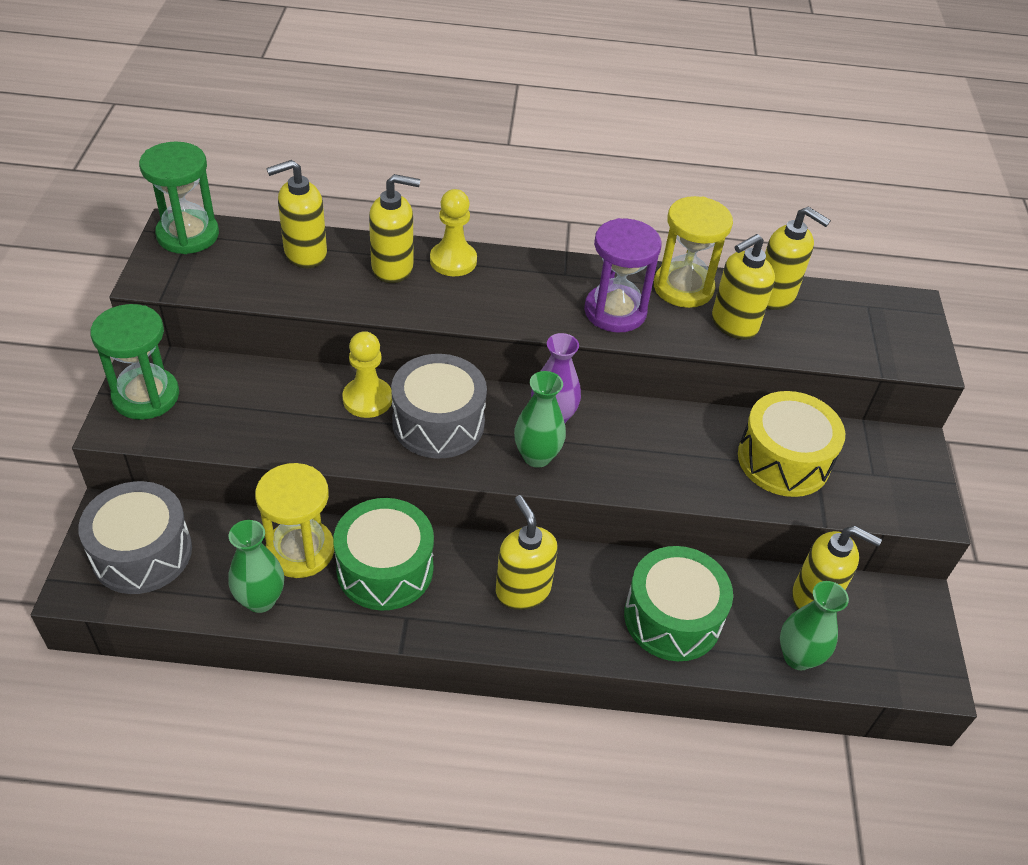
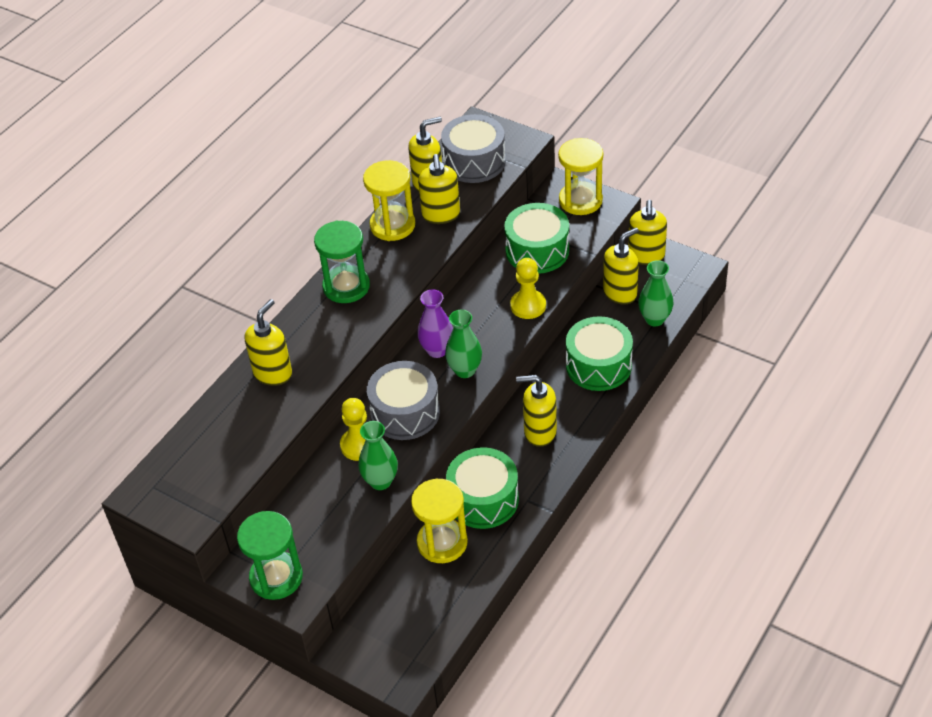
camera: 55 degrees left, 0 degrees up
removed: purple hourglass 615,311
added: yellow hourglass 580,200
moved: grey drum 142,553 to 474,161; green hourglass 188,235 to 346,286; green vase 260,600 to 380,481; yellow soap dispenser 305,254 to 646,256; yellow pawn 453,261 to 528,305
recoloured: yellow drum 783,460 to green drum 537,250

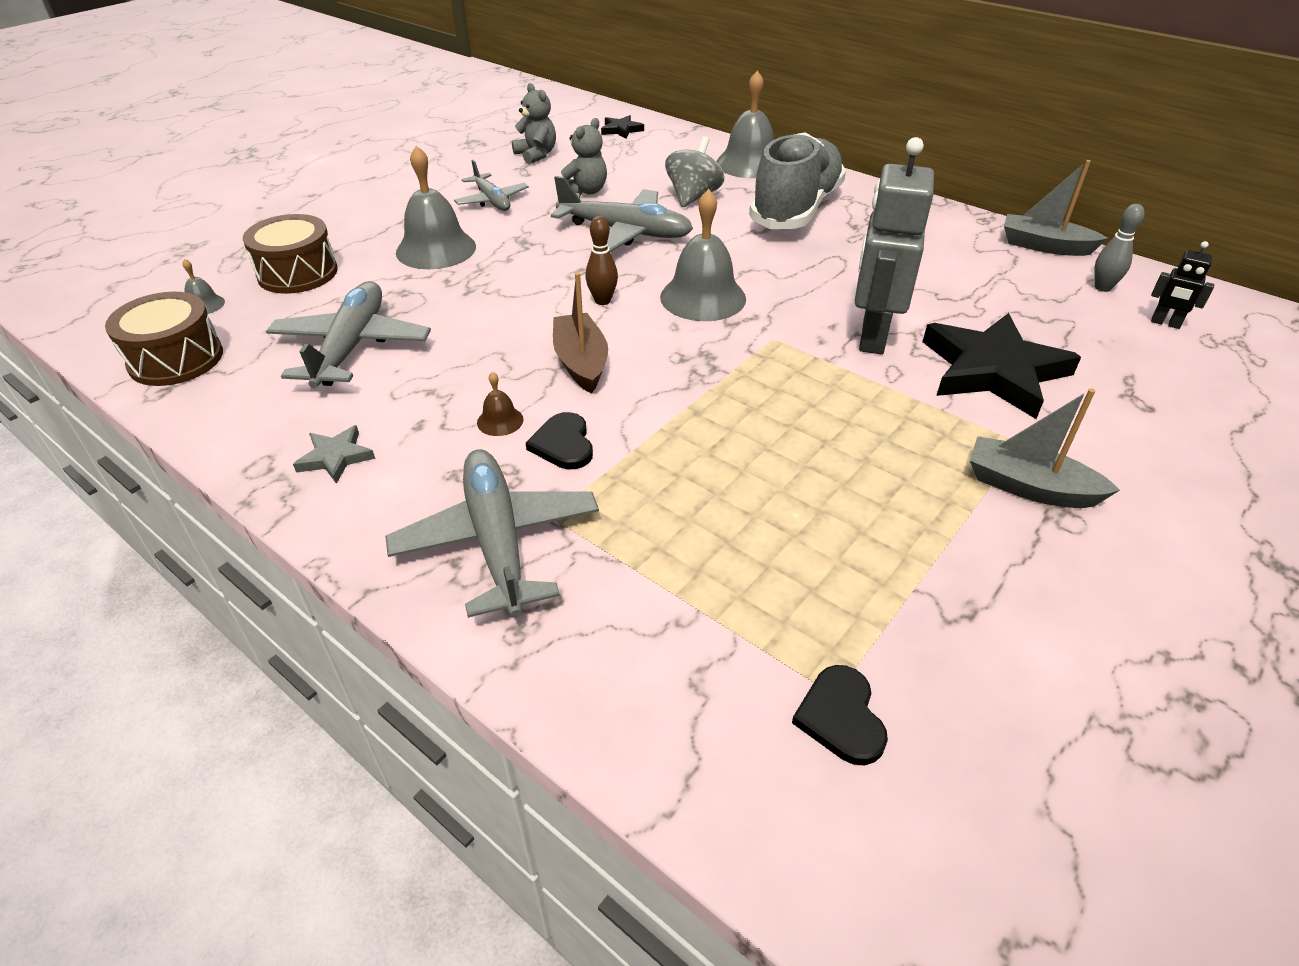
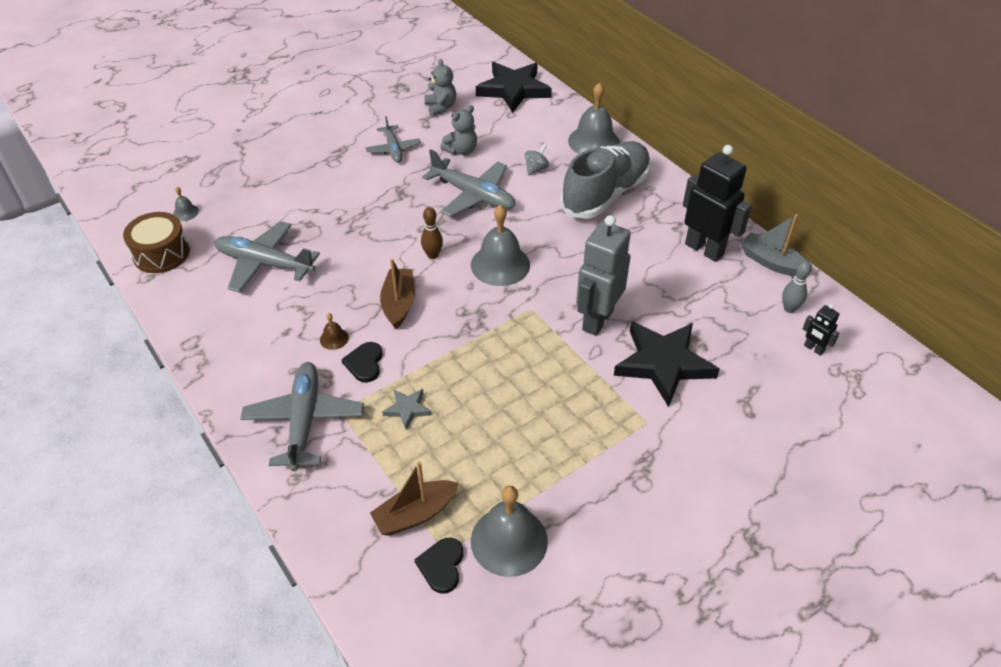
camera: 15 degrees right, 5 degrees up
removed: brown drum 297,273; grey boat 1029,487
added: brown boat 415,514; black robot 704,249
moved: grey star 336,457 to 407,409; grey bell 436,249 to 509,540
turned: grey plane 351,346 = 264,263 90 degrees counterclockwise
resized: black star 621,130 = 513,90 x2.21; grey spinning top 693,197 = 536,169 x0.61

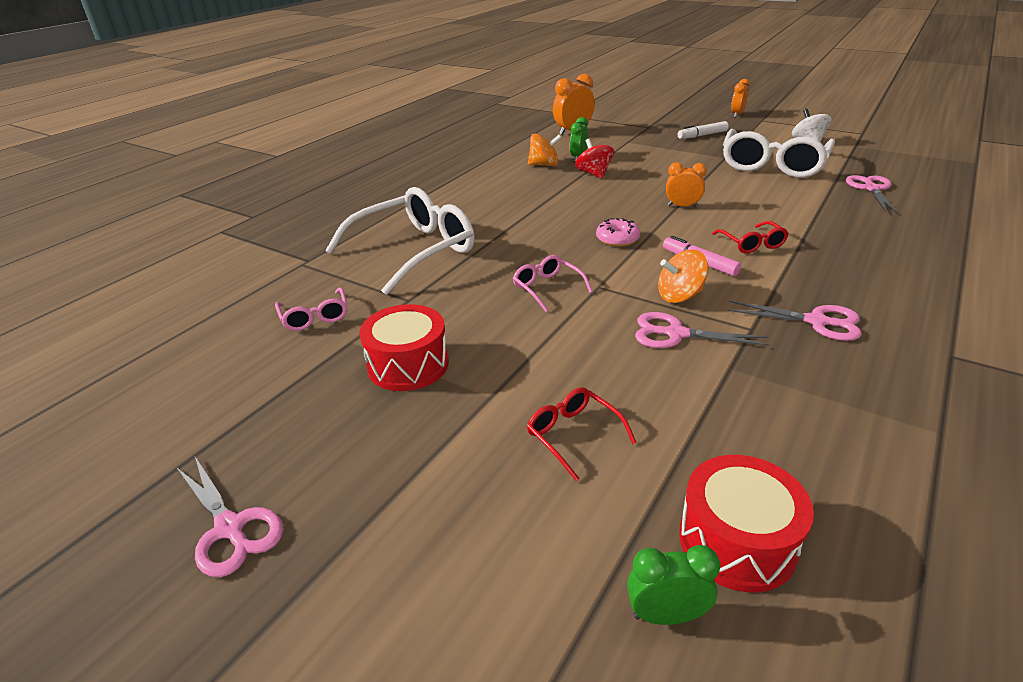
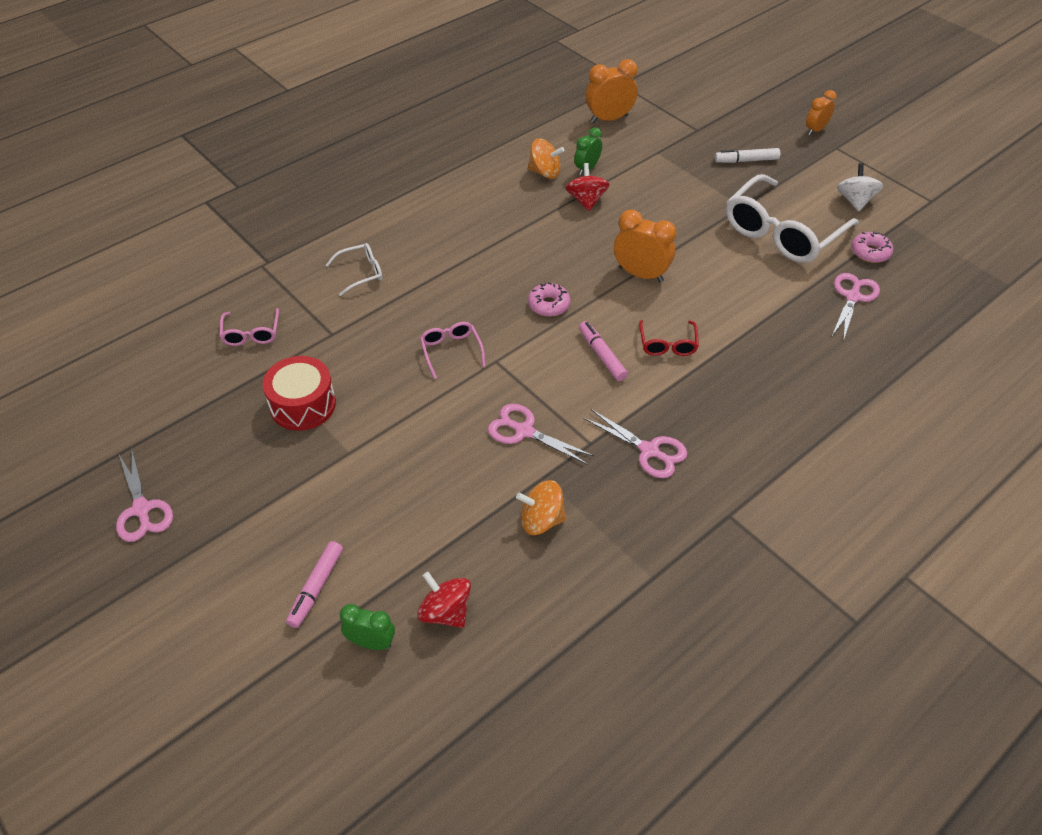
camera: 15 degrees right, 15 degrees up
removed: red glasses 573,435
added: pink marker 316,588; pink donut 870,252
moved: orange spinning top 679,296 to 541,520
replaced: red drum 737,541 to red spinning top 445,612
resized: white glasses 414,251 = 361,273 x0.46; orange clock 682,206 = 641,274 x1.56

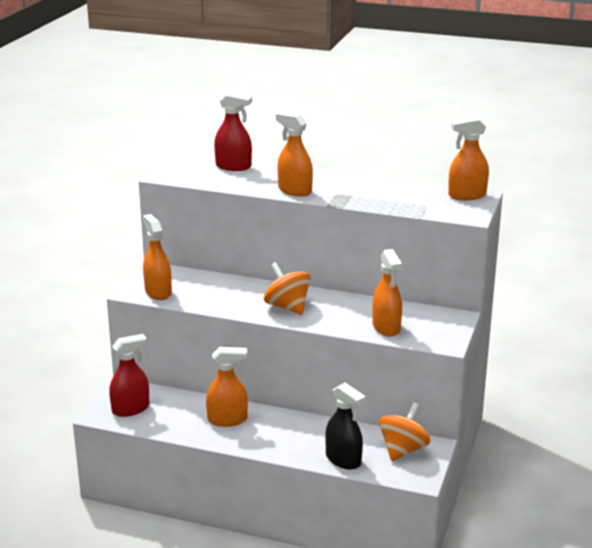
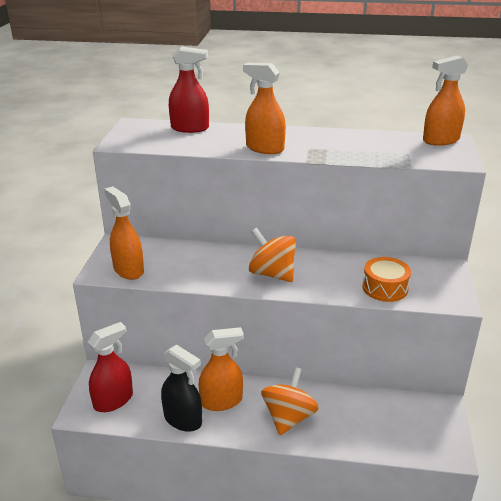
camera: 10 degrees left, 5 degrees up
moved: black spray bottle 343,460 to 183,419; orange spinning top 403,450 to 288,417
replaced: orange spray bottle 386,327 to orange drum 385,288

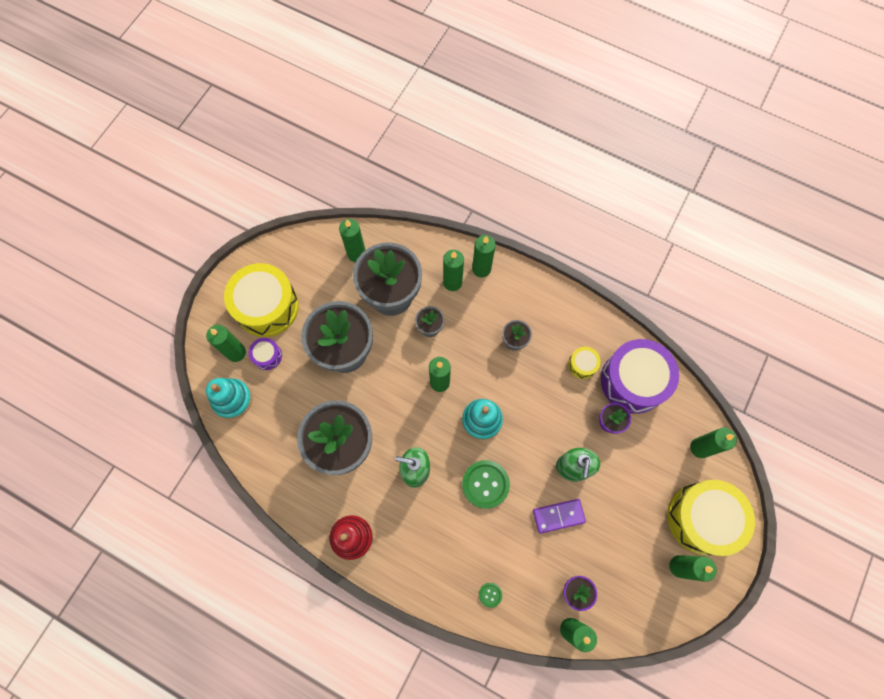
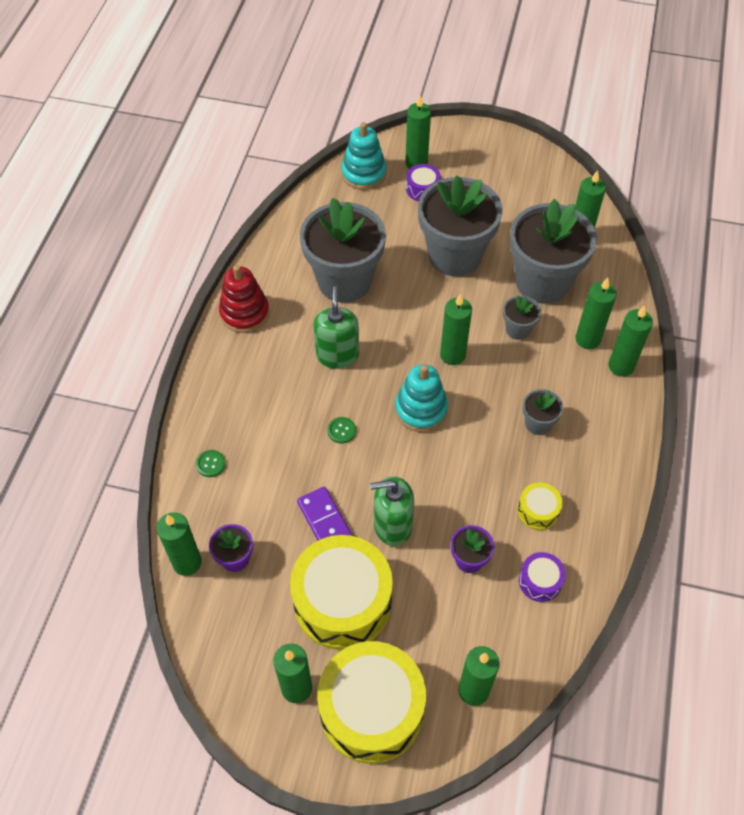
camera: 75 degrees right, 15 degrees down
moved: yellow drum 267,306 to 342,602
resized: green button 485,484 = 341,430 x0.47; purple drum 633,381 = 540,581 x0.44

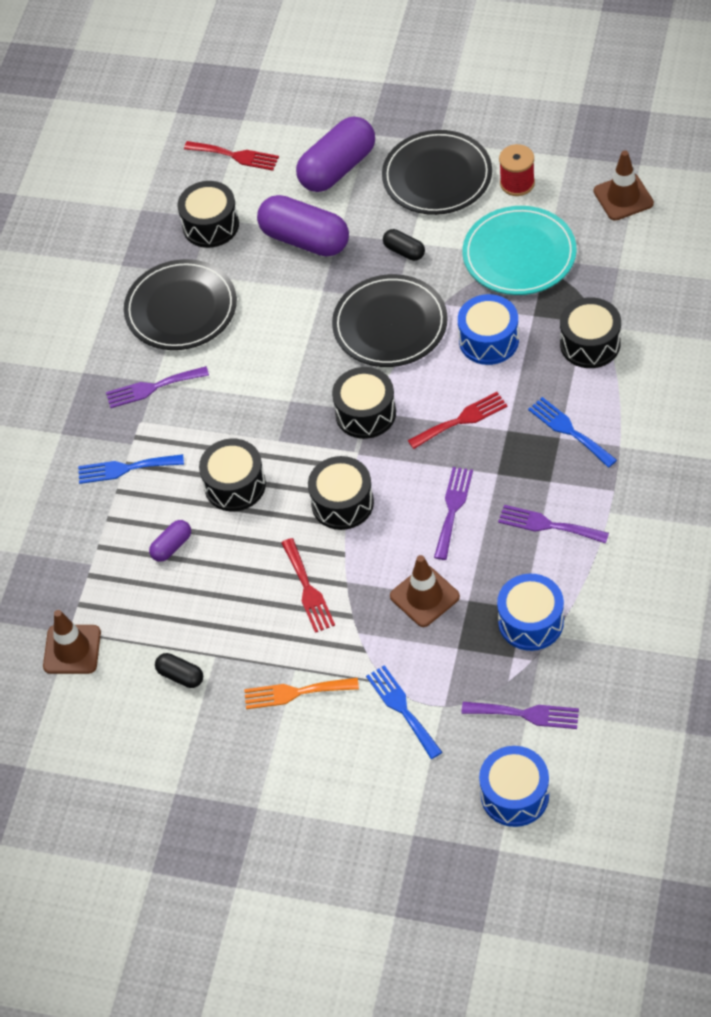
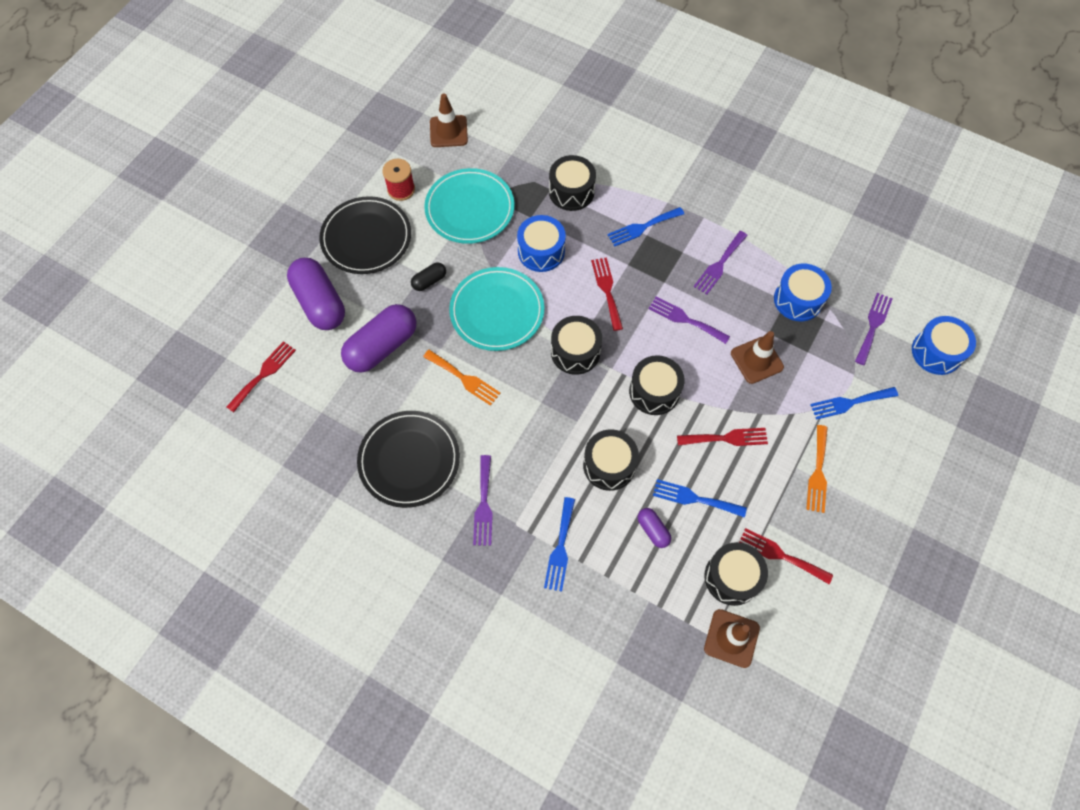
camera: 80 degrees left, 10 degrees up
added: orange fork 464,379; blue fork 694,498
moved: black drum 210,225 to 732,577
replaced: black capsule 180,676 to red fork 780,555
recoloured: black plate 390,324 to turquoise plate 497,311

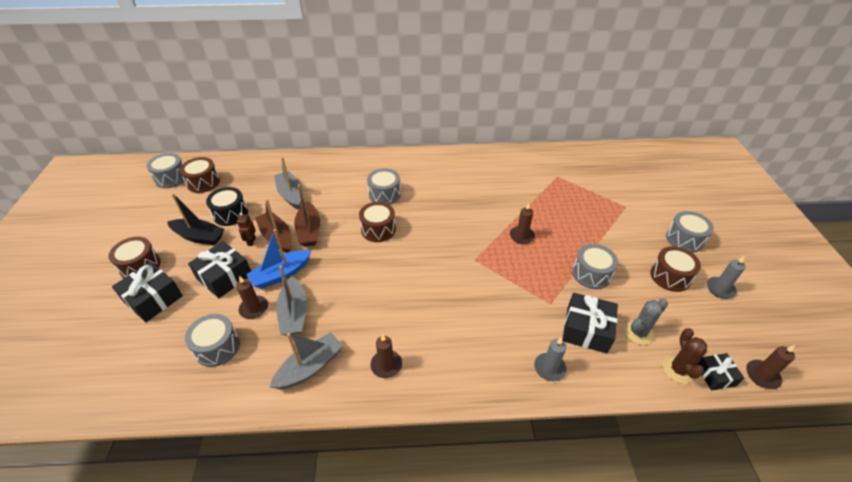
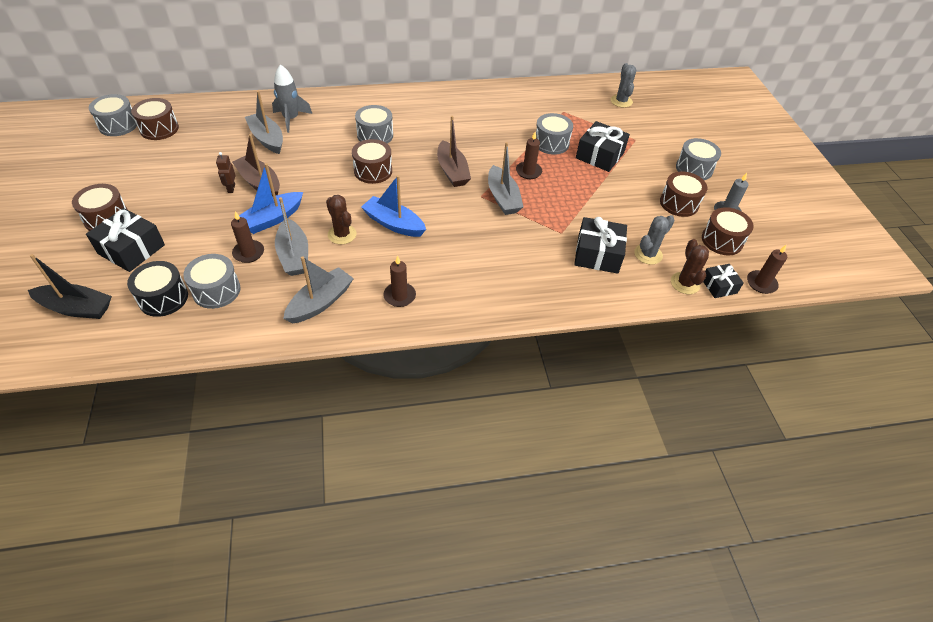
camera: 10 degrees left, 5 degrees up
removed: grey candle 549,368
added: grey rocket 291,119; brown cactus 342,234; blue boat 394,224; grey boat 503,198; grey cactus 621,101; brown drum 722,240
moved: black boat 199,237 to 76,308; black gift 224,276 to 599,155; black drum 230,214 to 163,298; brown boat 309,230 to 452,171; grey drum 591,274 to 551,143

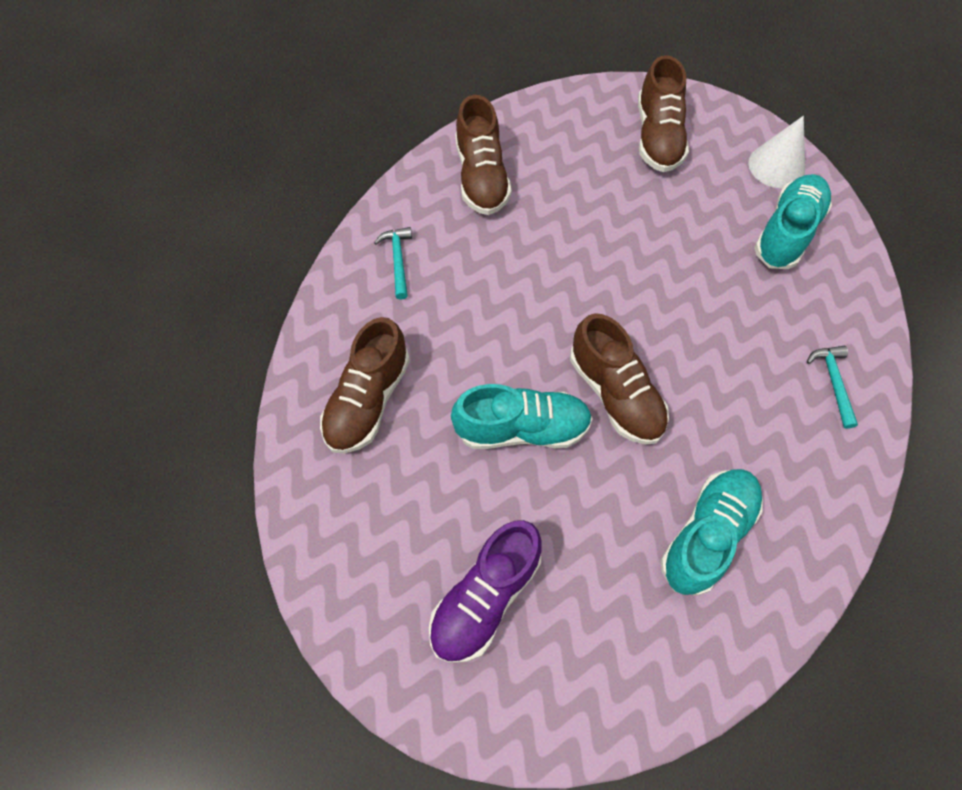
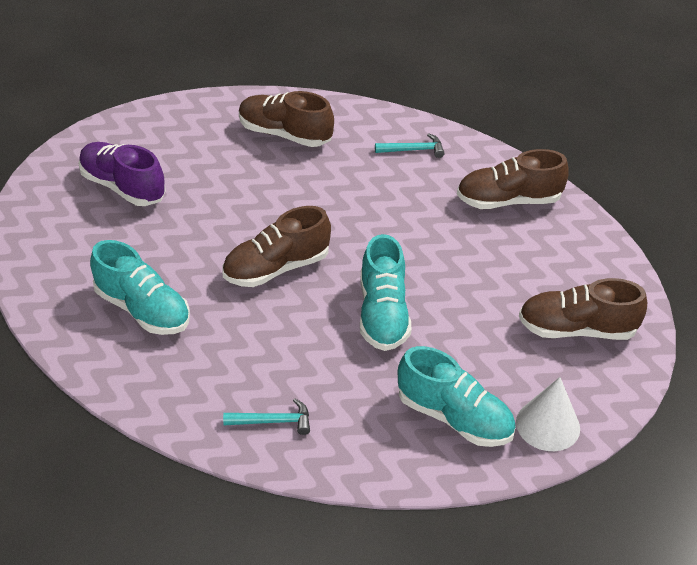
camera: 90 degrees right, 20 degrees down
moved: turquoise shoe 522,428 to 382,314

